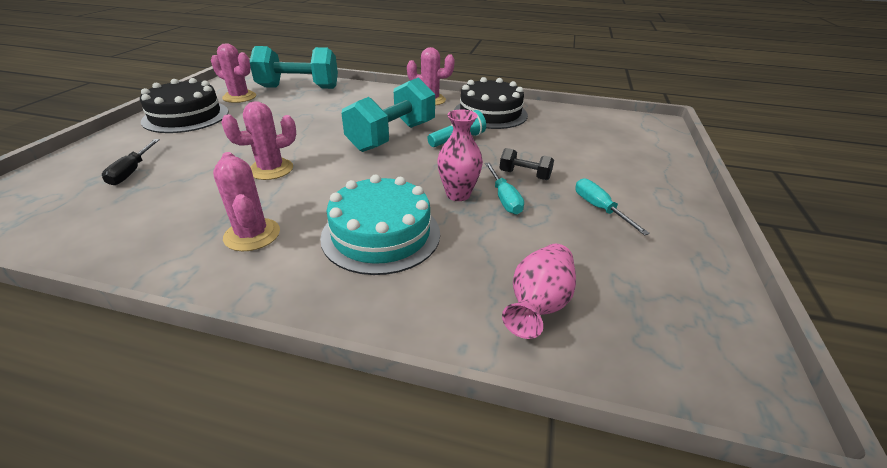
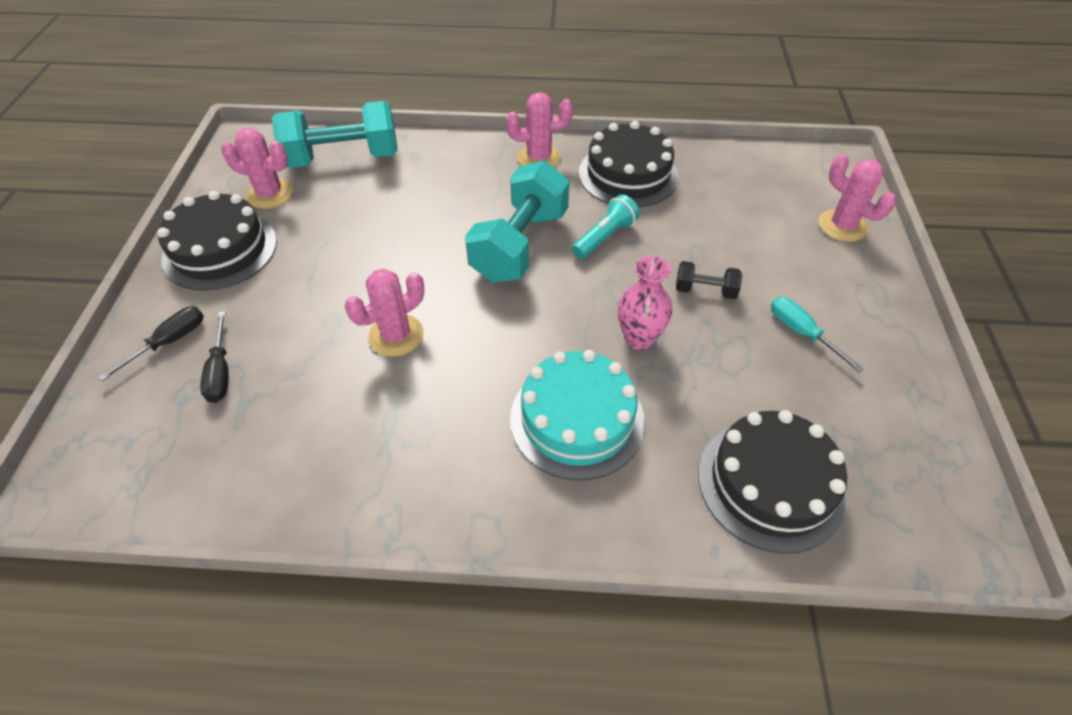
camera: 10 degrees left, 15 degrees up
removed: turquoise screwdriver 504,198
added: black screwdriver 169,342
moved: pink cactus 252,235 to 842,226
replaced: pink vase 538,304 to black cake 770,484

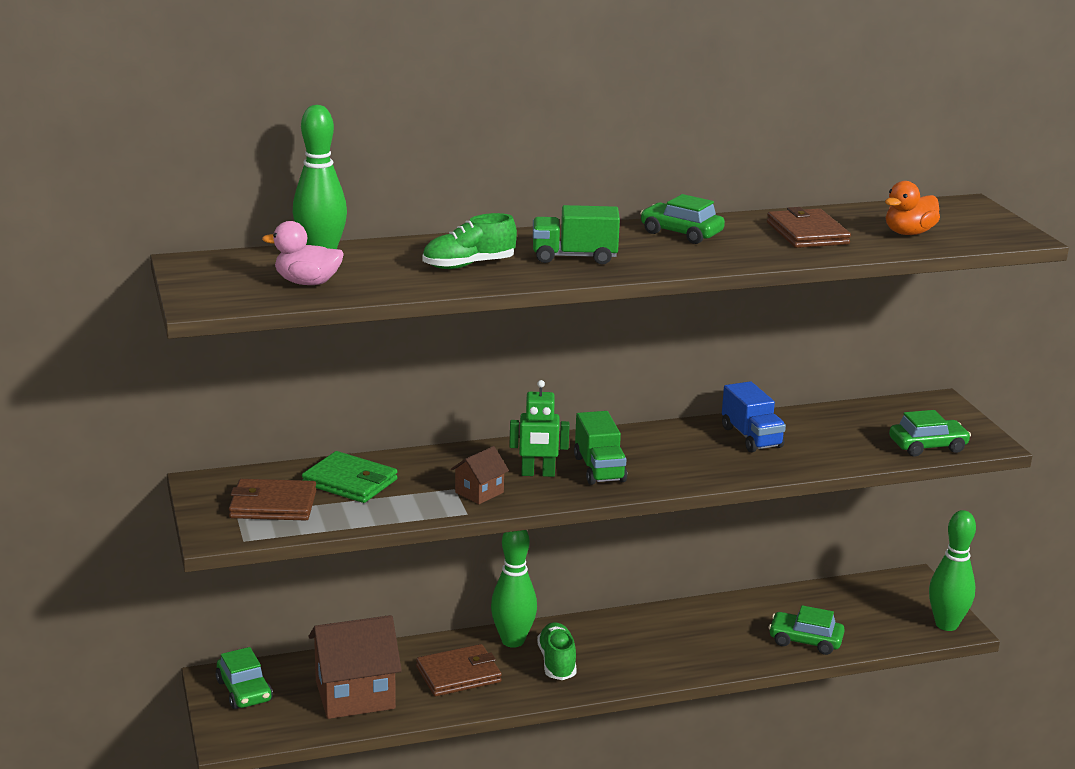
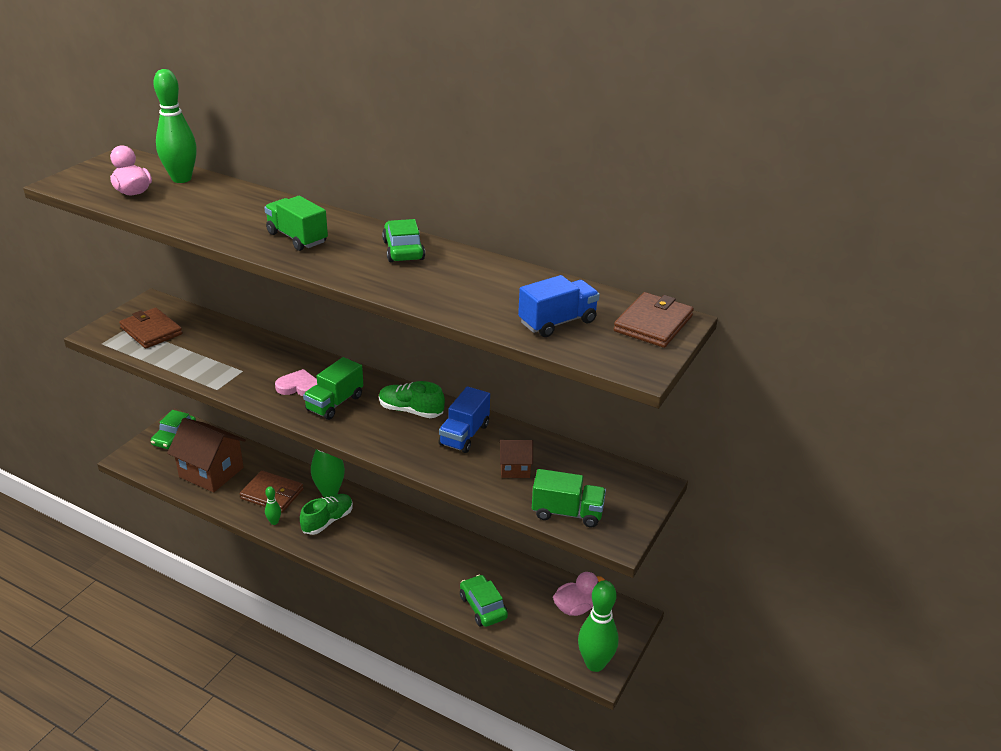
camera: 45 degrees right, 10 degrees up
removed: green wallet 350,482
added: green bowling pin 274,522; pink duck 575,608
moved: green shoe 468,265 to 411,411; brown house 479,492 to 515,469; brown wallet 807,233 to 653,323
replaced: green robot 538,474 to pink heart 298,386; orange duck 908,233 to blue truck 557,322; green car 927,446 to green truck 567,513

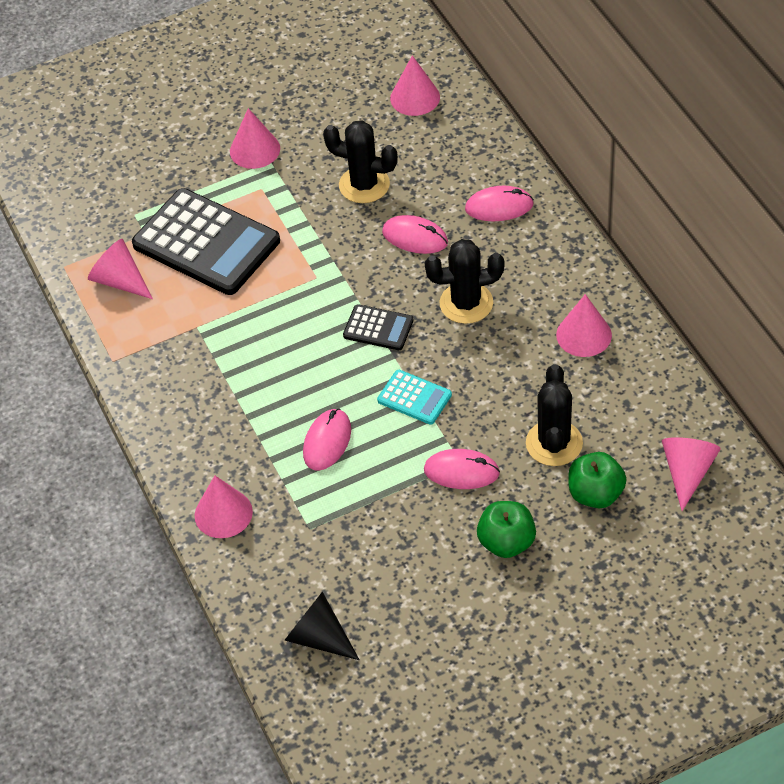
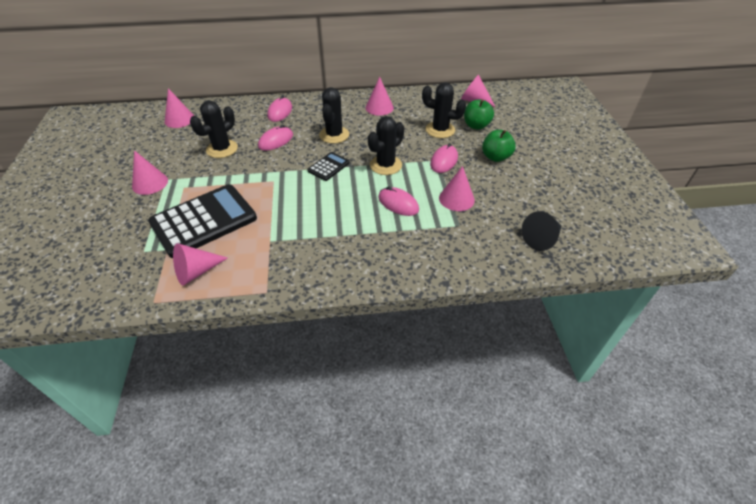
camera: 75 degrees left, 5 degrees down
moved: pink cone 223,513 to 456,199
replaced: turquoise calculator 414,398 to black cactus 385,165

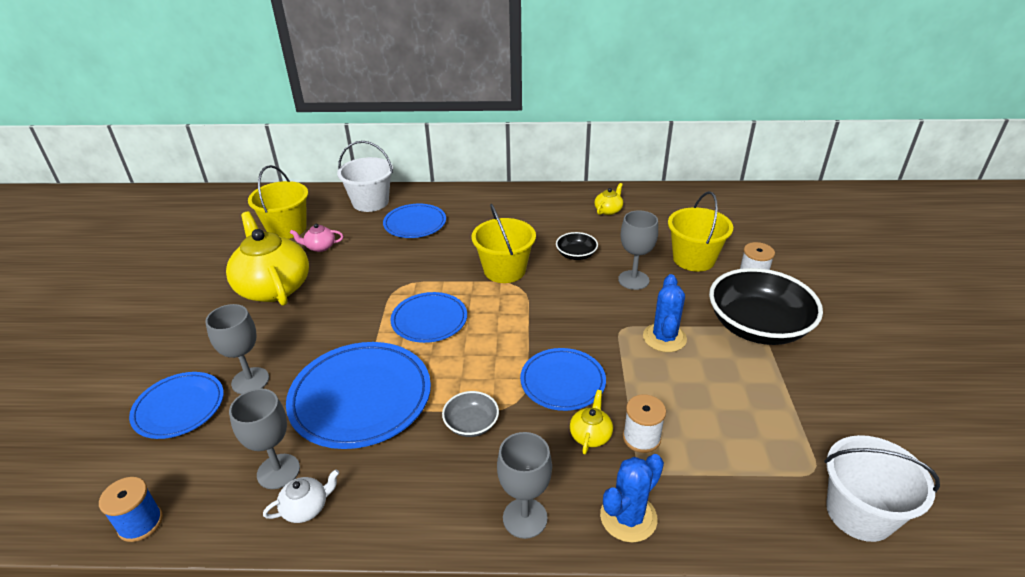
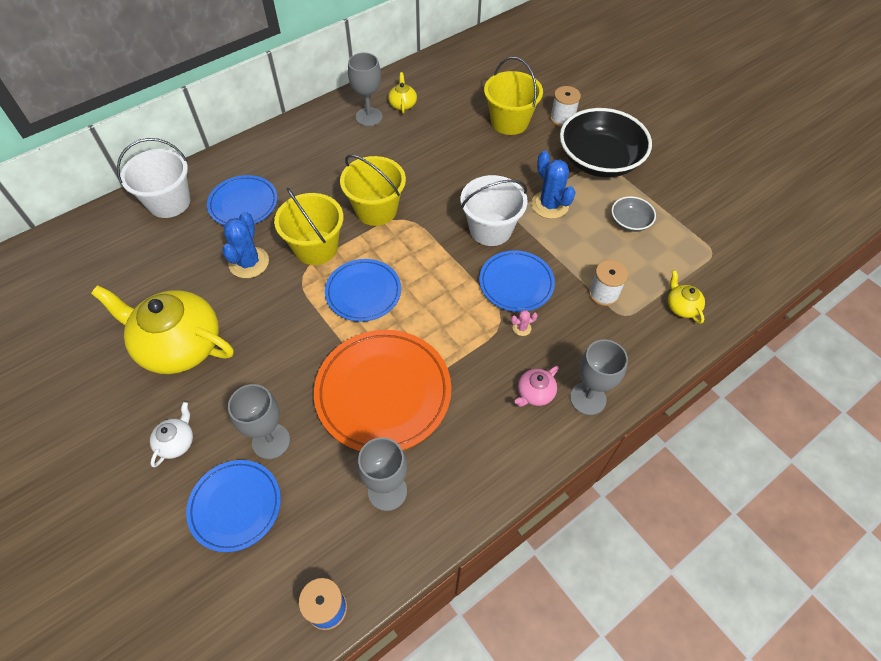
camera: 40 degrees left, 20 degrees up
removed: black bowl 576,255
added: pink cactus 521,328
moved: yellow bucket 287,228 to 316,247; white teapot 306,507 to 176,442; pink teapot 320,247 to 535,393; grey bowl 471,424 to 630,222; yellow teapot 590,435 to 681,306; blue cactus 628,517 to 249,262; grey goblet 633,280 to 369,117; white bucket 859,513 to 490,229
recoloured: blue plate 361,398 to orange plate 383,392

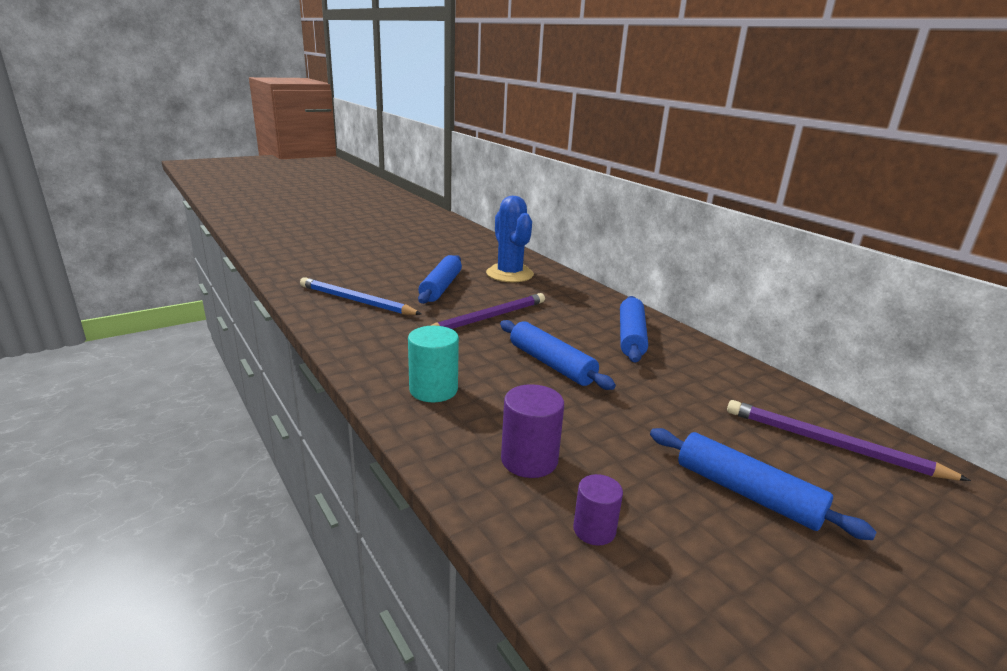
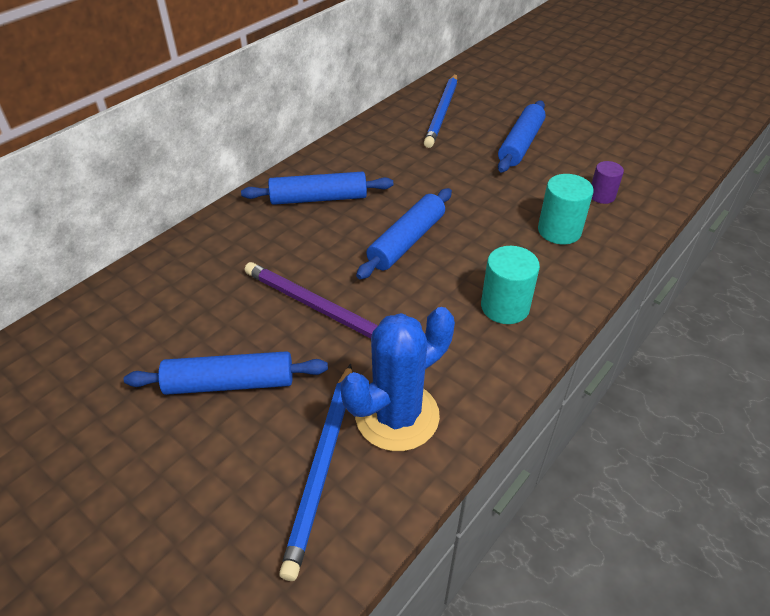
camera: 105 degrees left, 20 degrees up
moved: blue cactus 509,274 to 397,416
recoloured: purple cylinder 529,460 to turquoise cylinder 559,231; purple pencil 831,444 to blue pencil 442,112

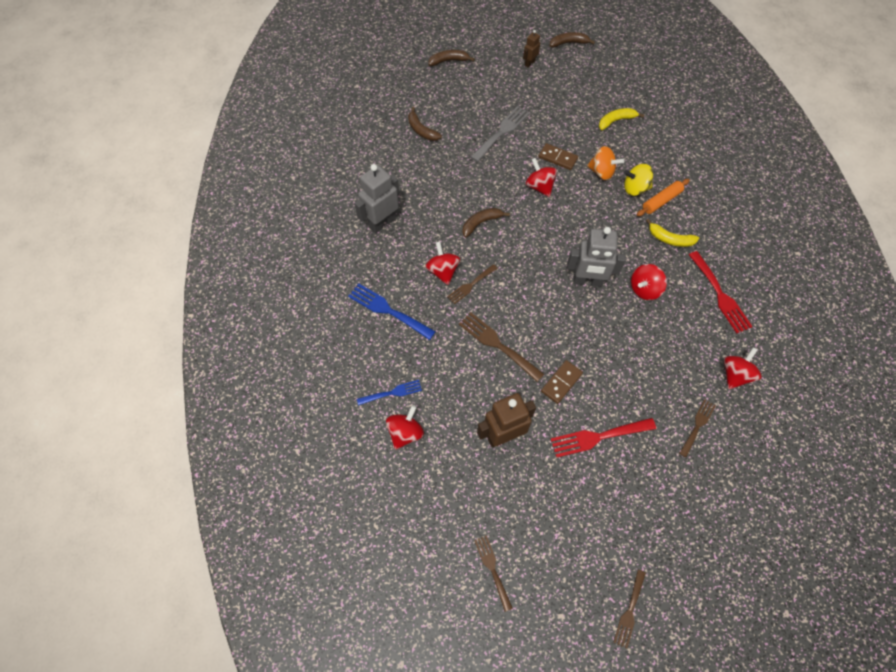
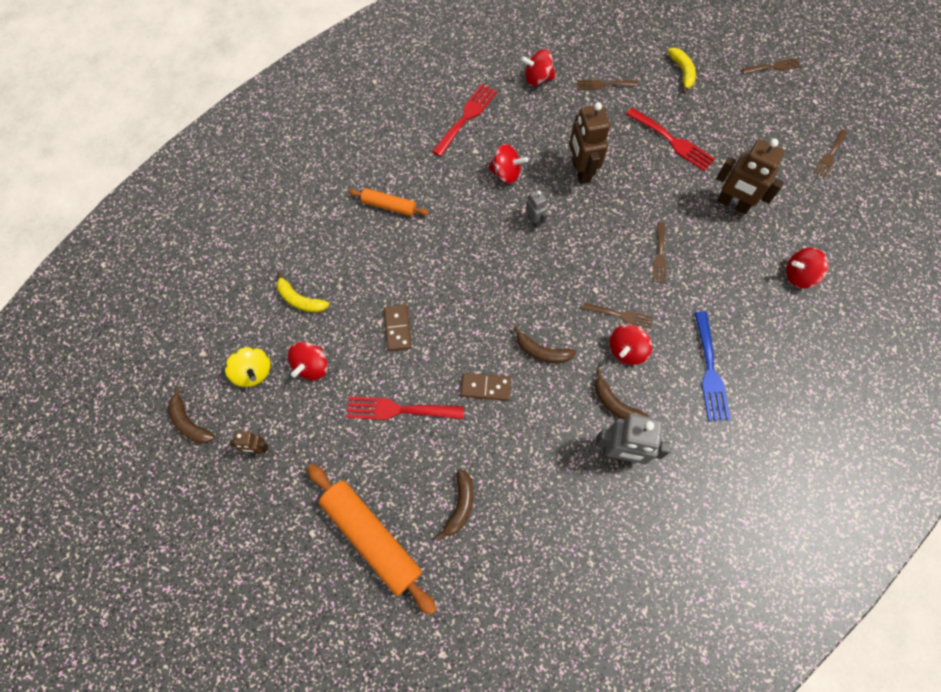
camera: 125 degrees left, 5 degrees up
removed: blue fork 392,392; orange spinning top 601,172
added: orange rolling pin 372,538; brown robot 580,171
moved: brown banana 449,61 to 615,404; red spinning top 539,186 to 312,366; brown domino 561,382 to 485,387; yellow spinning top 635,188 to 253,372; yellow banana 670,239 to 682,72
recoloured: grey fork 502,132 to red fork 399,410
resized: brown fork 497,344 = 659,255 x0.63; grey robot 587,281 = 534,220 x0.51

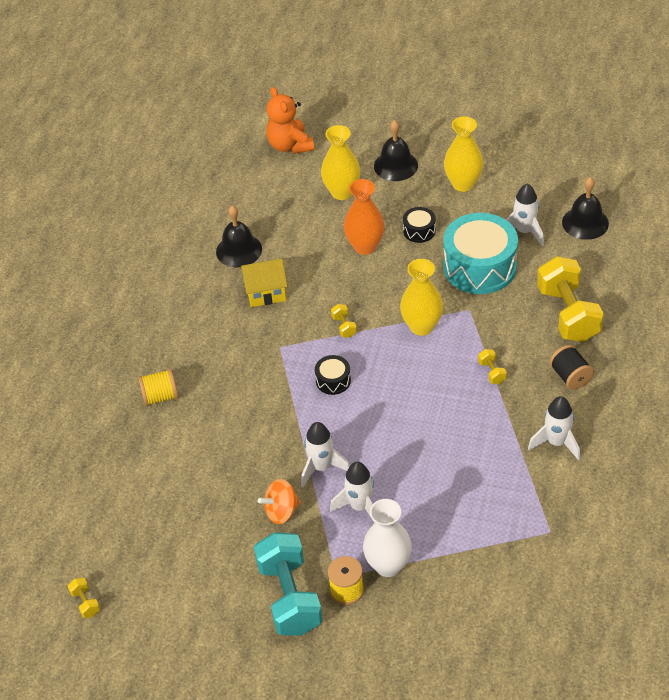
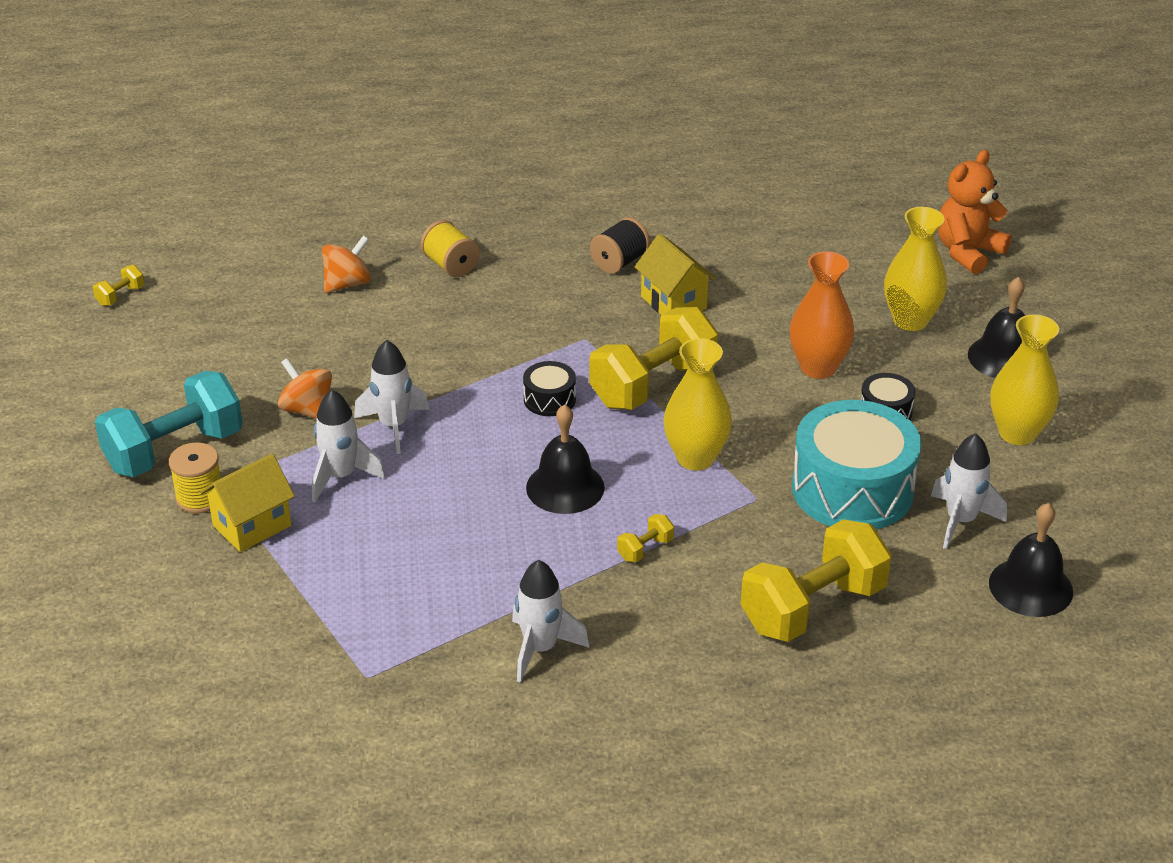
camera: 65 degrees right, 10 degrees down
added: orange spinning top 347,284
moved: black bell 239,250 to 565,487; black spool 570,377 to 619,262
replaced: white vase 388,565 to yellow house 252,526
resized: yellow dumbbell 344,326 = 653,385 x2.47

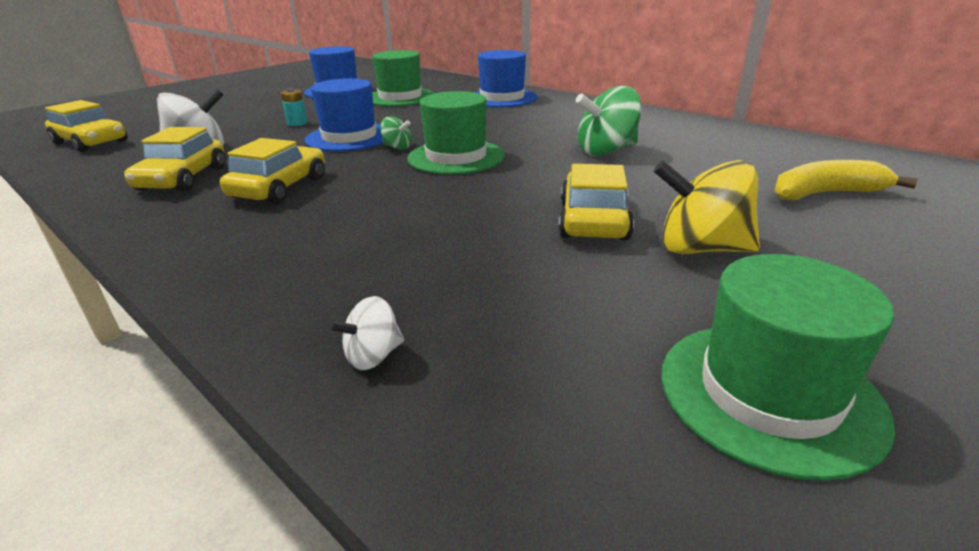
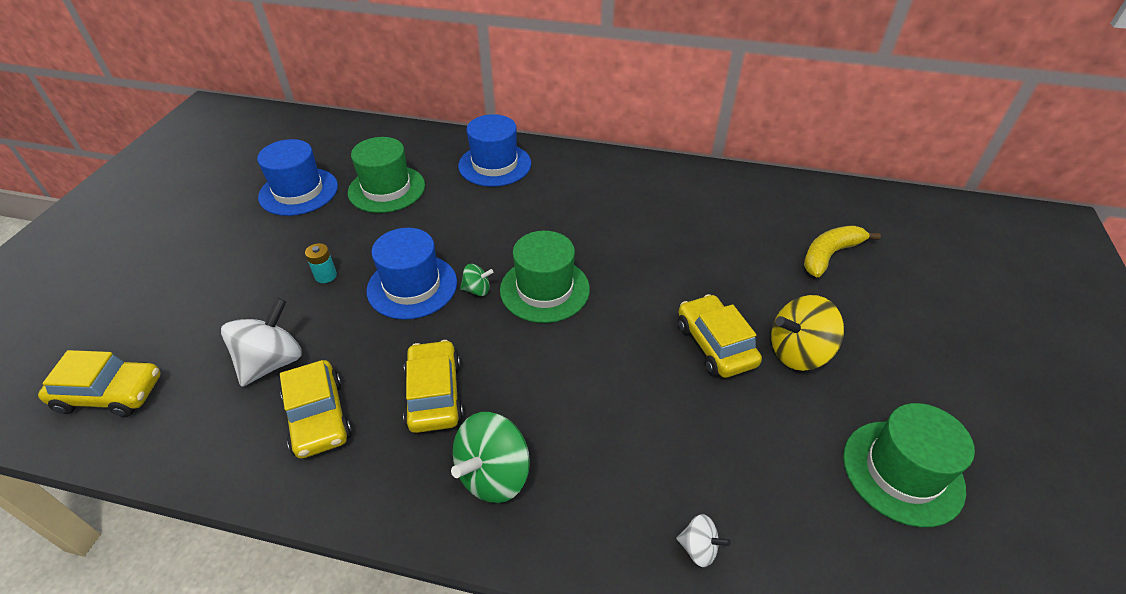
camera: 30 degrees left, 15 degrees up
moved: green spinning top 606,151 to 493,474
turned: white spinning top 373,356 = 699,548 90 degrees counterclockwise

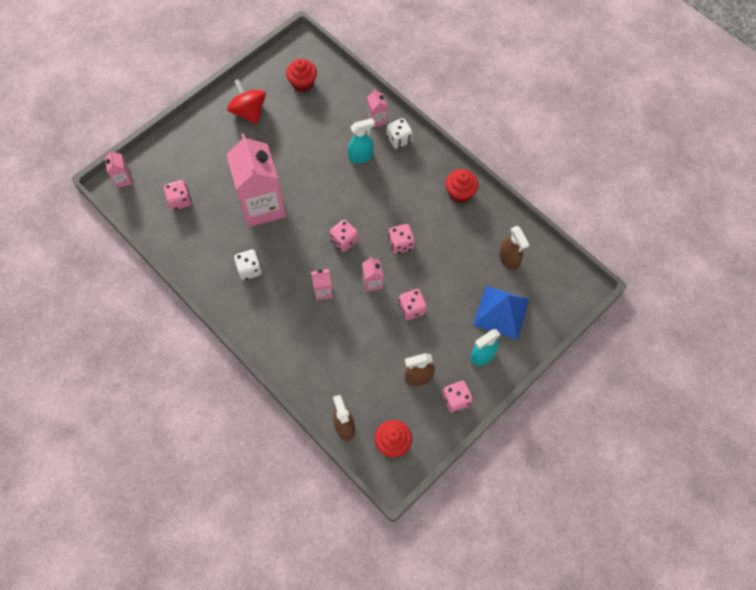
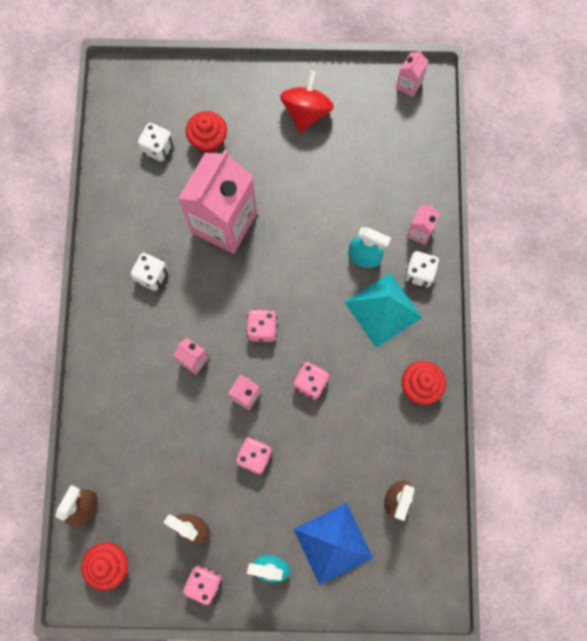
camera: 45 degrees right, 10 degrees up
added: turquoise pyramid 383,309
moved: pink carton 123,179 to 409,85; red cupcake 303,84 to 208,140
recoloured: pink dice 180,200 to white dice 157,148

